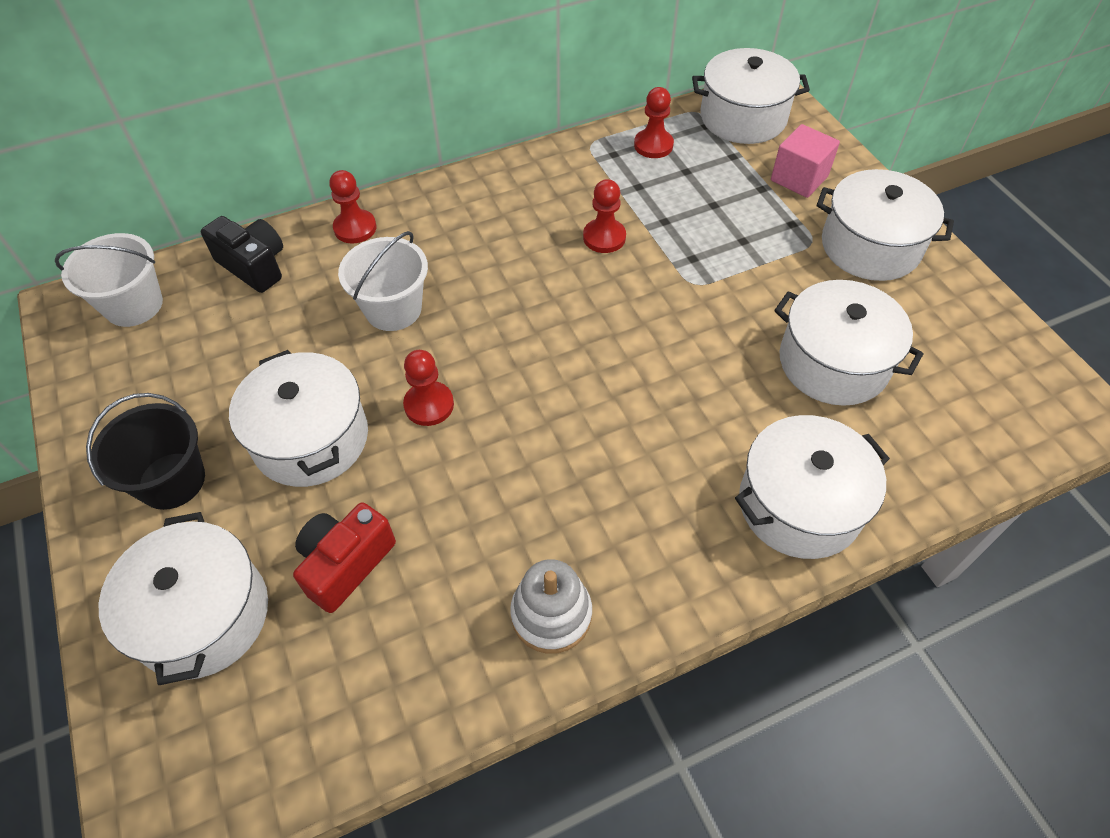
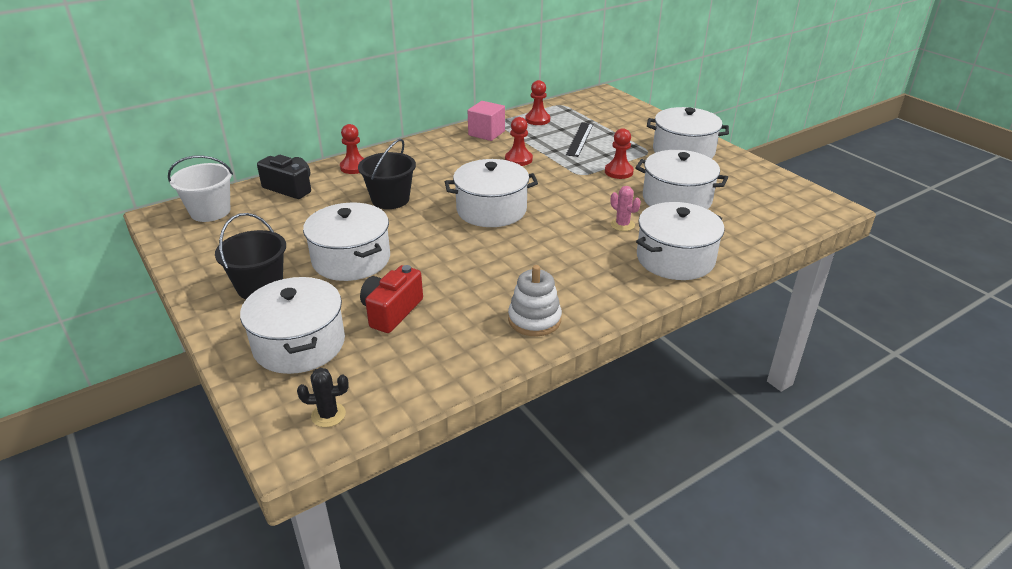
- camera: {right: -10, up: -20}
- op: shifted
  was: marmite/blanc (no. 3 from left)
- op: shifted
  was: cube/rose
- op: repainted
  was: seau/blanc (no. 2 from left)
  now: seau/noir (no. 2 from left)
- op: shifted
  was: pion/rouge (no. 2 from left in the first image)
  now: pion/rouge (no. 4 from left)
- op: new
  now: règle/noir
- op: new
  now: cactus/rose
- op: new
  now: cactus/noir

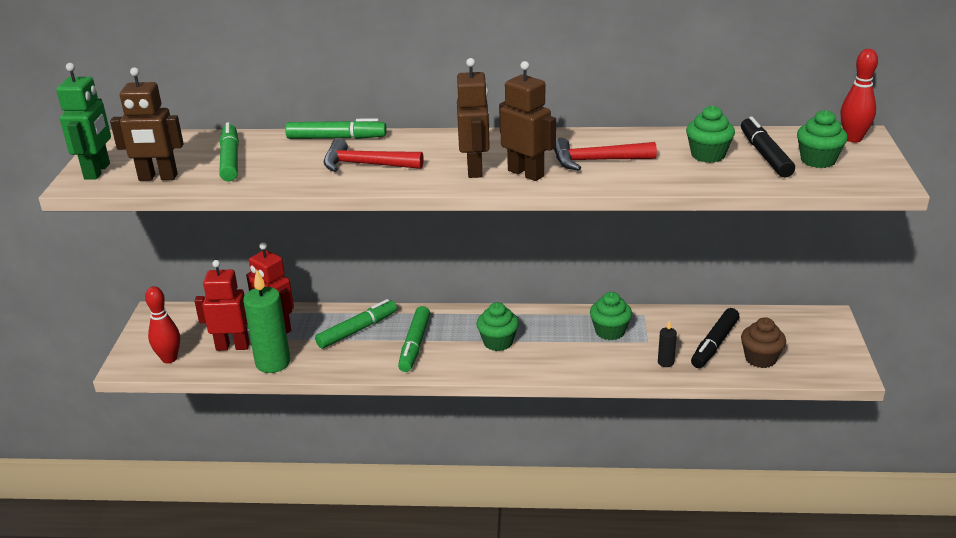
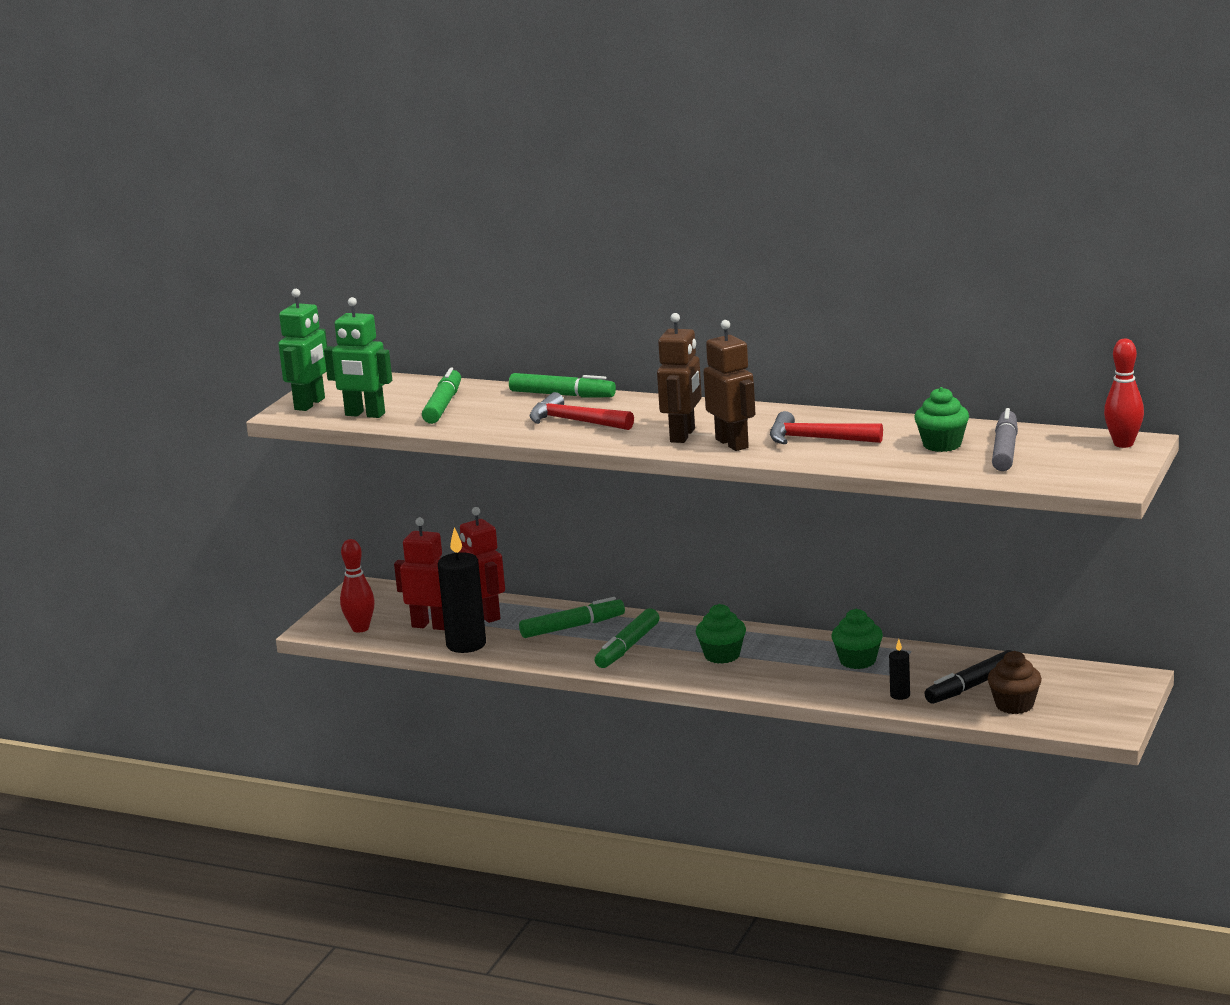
- camera: {right: 20, up: -10}
- op: repainted
  was: robot/marron (no. 1 from left)
  now: robot/vert (no. 2 from left)
- op: gone
  was: muffin/vert (no. 4 from left)
- op: repainted
  was: feutre/noir (no. 2 from left)
  now: feutre/gris
- op: repainted
  was: bougie/vert
  now: bougie/noir (no. 1 from left)

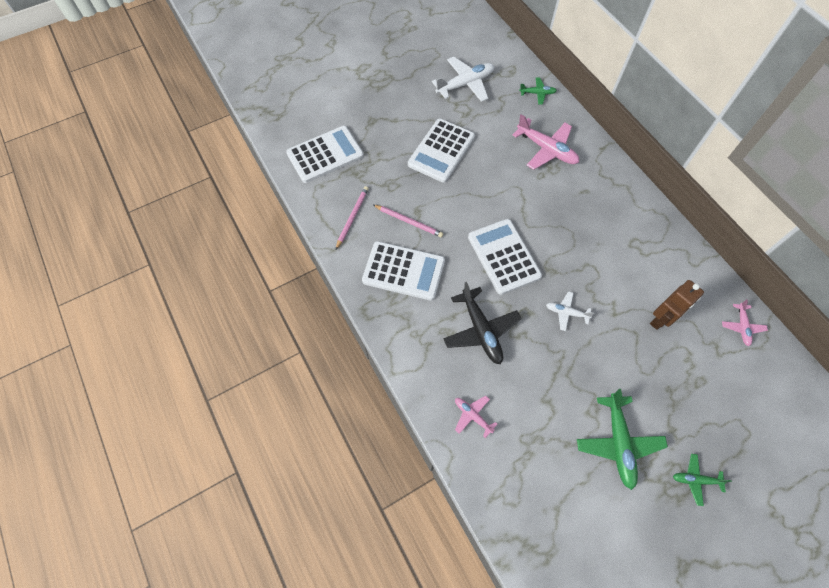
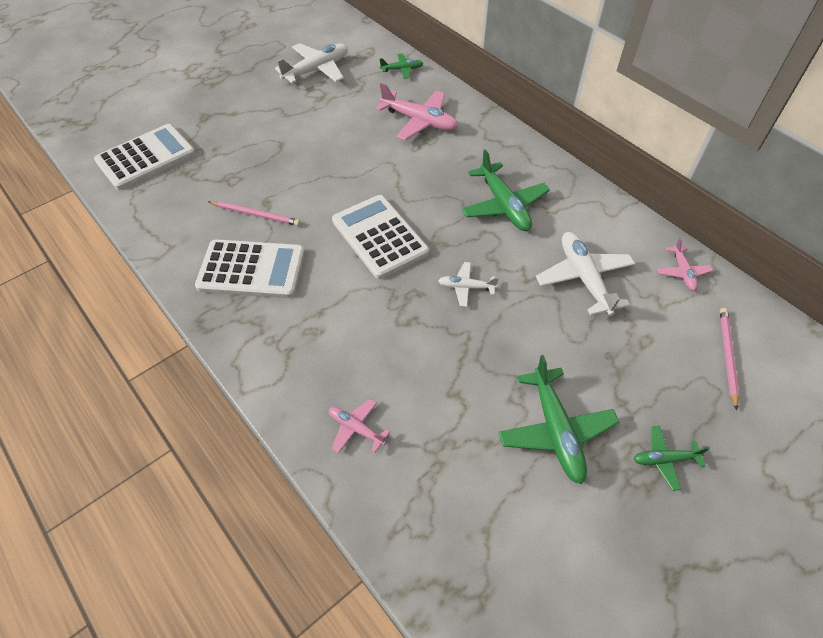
- camera: {right: -10, up: -10}
- op: gone
  was: calculatrice/blanc (no. 3 from left)
- op: shifted
  was: crayon/rose (no. 1 from left in the first image)
  now: crayon/rose (no. 2 from left)
- op: swapped
  was: robot/marron
  now: avion/blanc (no. 3 from left)
- op: gone
  was: avion/noir
- op: new
  now: avion/vert (no. 2 from left)

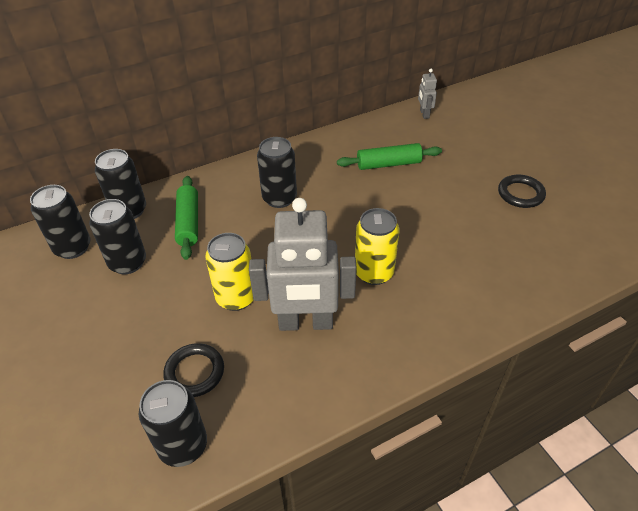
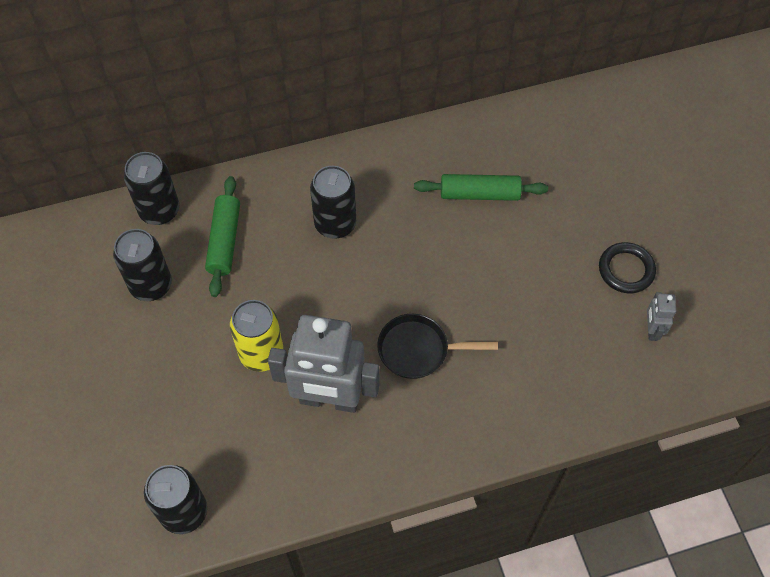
- camera: {right: 10, up: 15}
- op: shifted
  was: robot/gris (no. 2 from left)
- op: gone
  was: canette/noir (no. 1 from left)
- op: swapped
  was: canette/jaune (no. 2 from left)
  now: poêle/noir
- op: gone
  was: anneau/noir (no. 1 from left)

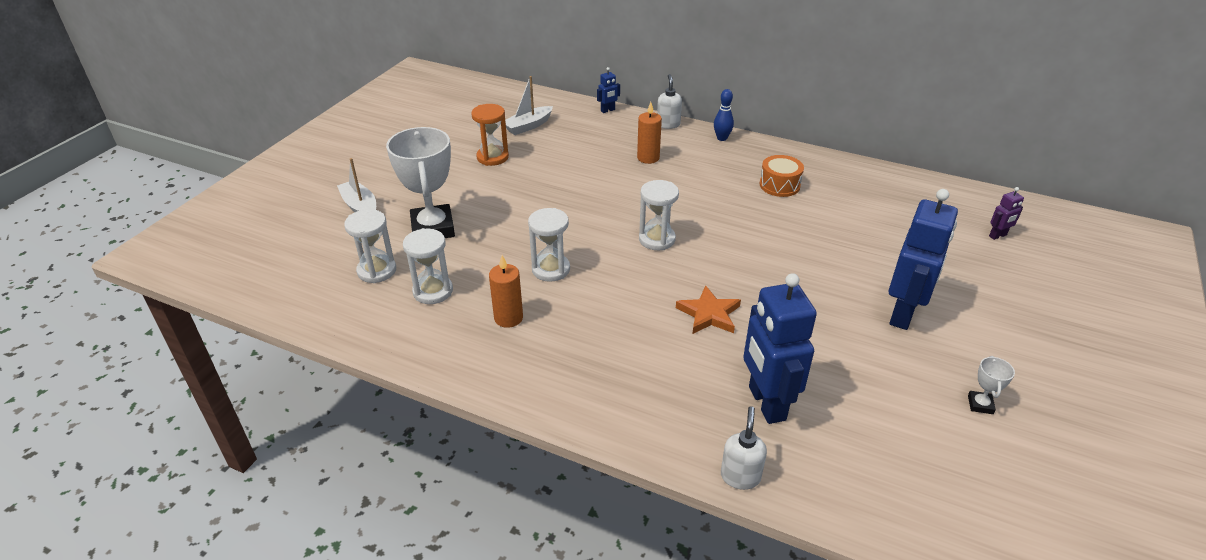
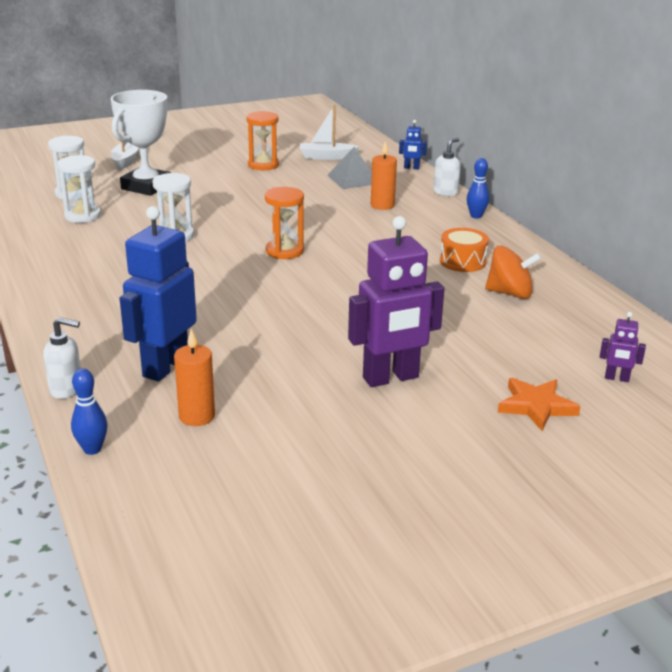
- camera: {right: 40, up: -10}
- op: repainted
  was: sablier/blanc (no. 4 from left)
  now: sablier/orange (no. 2 from left)
- op: repainted
  was: robot/bleu (no. 3 from left)
  now: robot/violet (no. 1 from left)
- op: shifted
  was: bougie/orange (no. 1 from left)
- op: shifted
  was: étoile/orange
- op: gone
  was: trophée/blanc (no. 2 from left)
- op: rotated
  was: distributeur de savon/blanc (no. 2 from left in the first image)
  clockwise: 45
- op: new
  now: pyramide/gris
- op: new
  now: toupie/orange
- op: new
  now: quille/bleu (no. 1 from left)

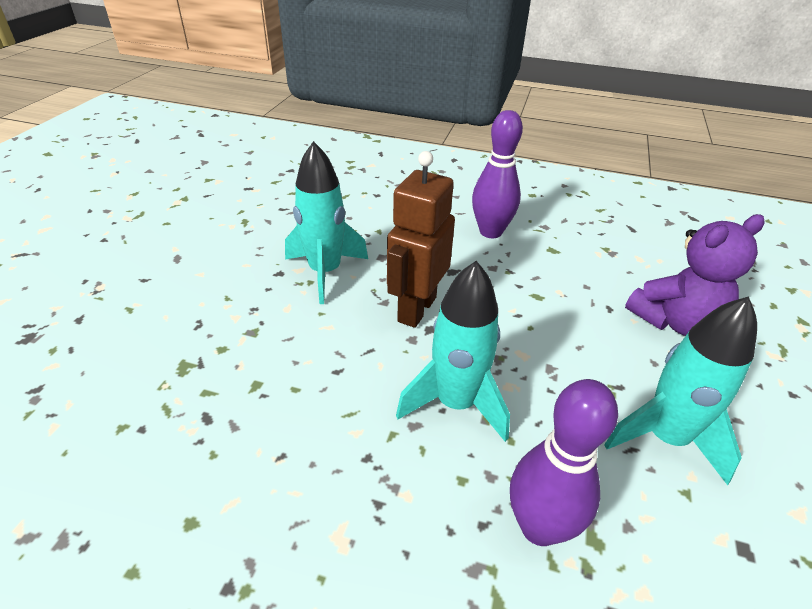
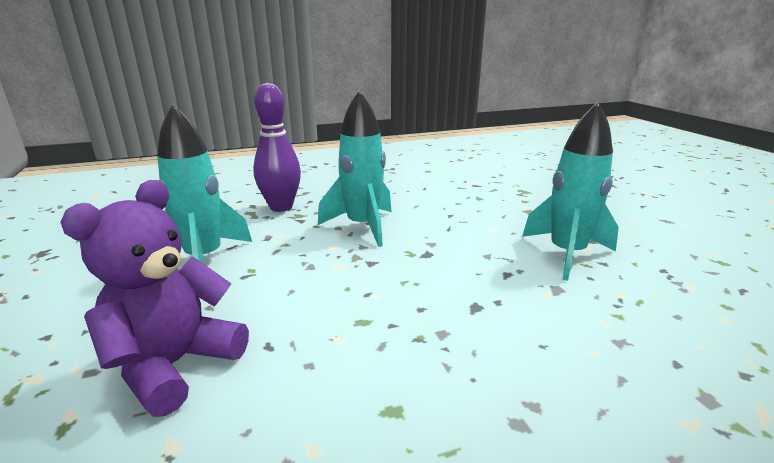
- camera: {right: 145, up: -15}
- op: gone
  was: quille/violet (no. 1 from left)
- op: gone
  was: robot/marron

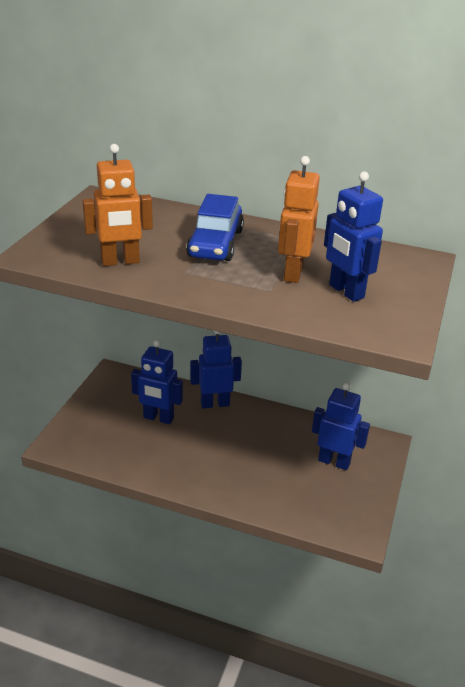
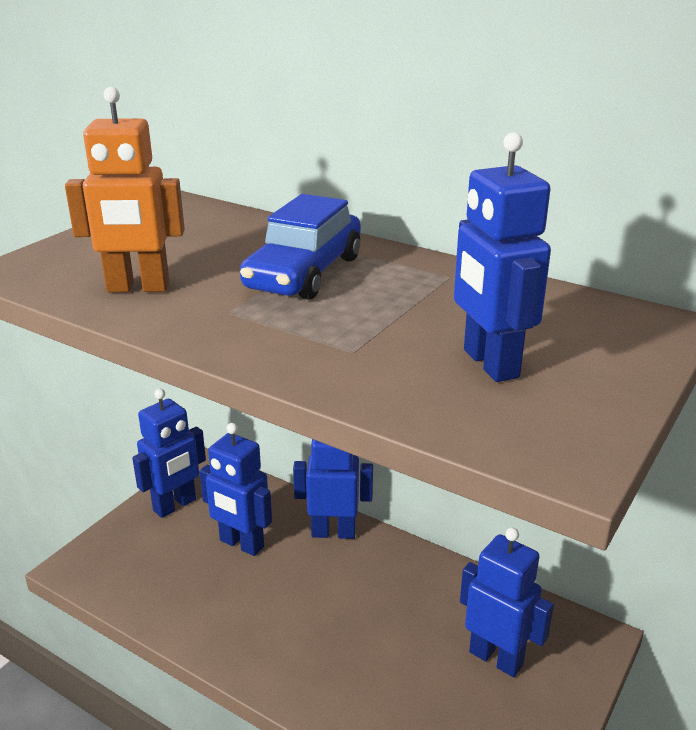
- camera: {right: 15, up: -5}
- op: gone
  was: robot/orange (no. 2 from left)
- op: new
  now: robot/bleu (no. 1 from left)

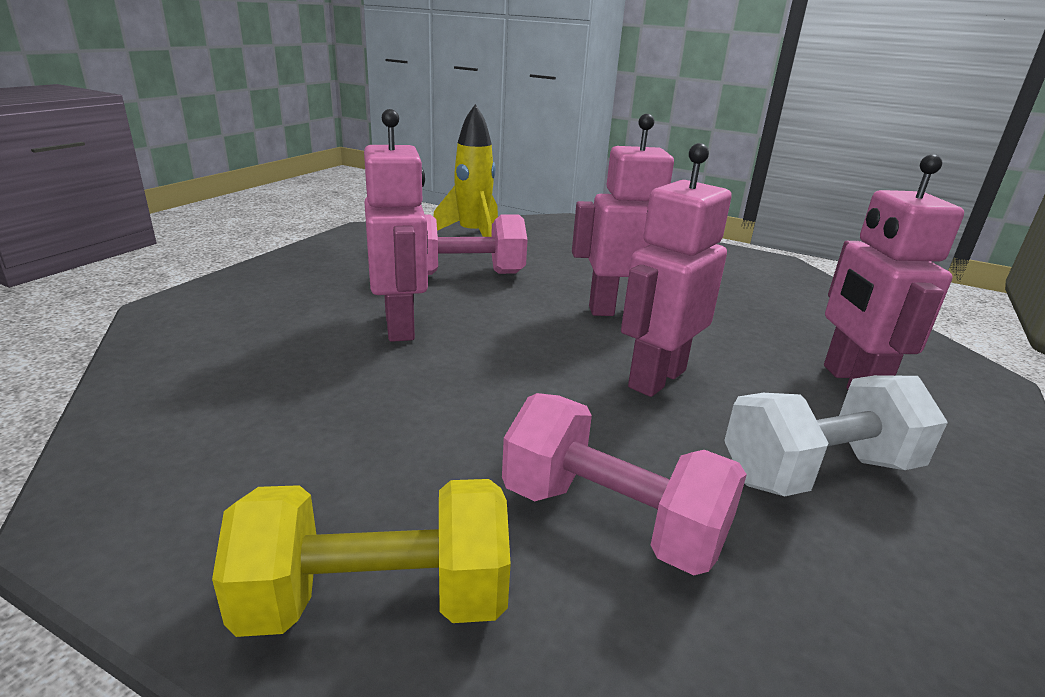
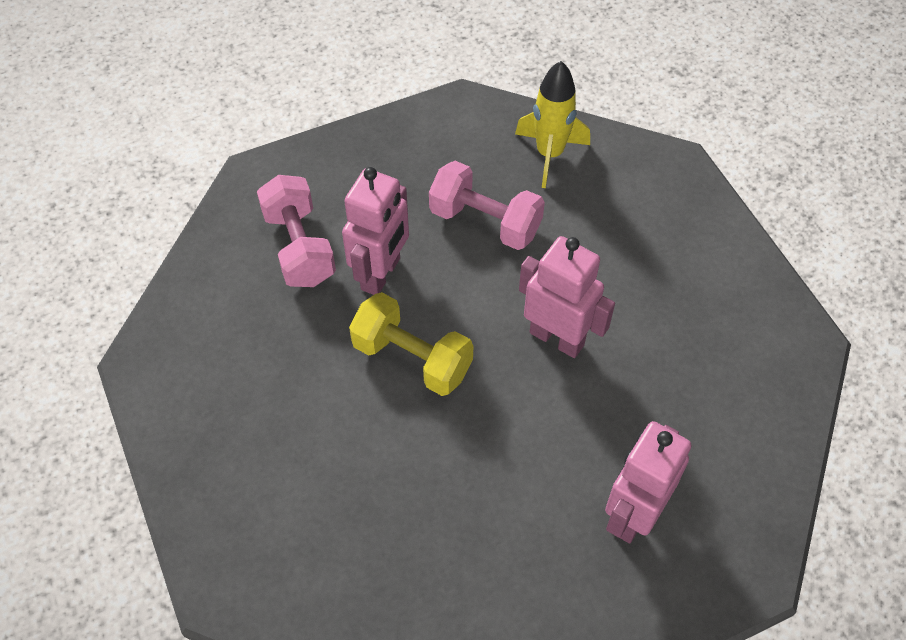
- camera: {right: 40, up: 30}
- op: gone
  was: robot/rose (no. 3 from left)
- op: gone
  was: haltère/blanc
- op: shifted
  was: haltère/rose (no. 2 from left in the first image)
  now: haltère/rose (no. 1 from left)
- op: shifted
  was: haltère/jaune

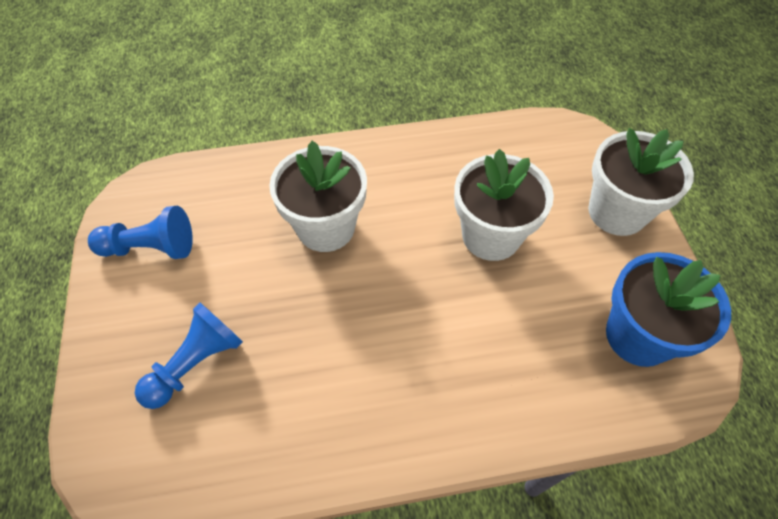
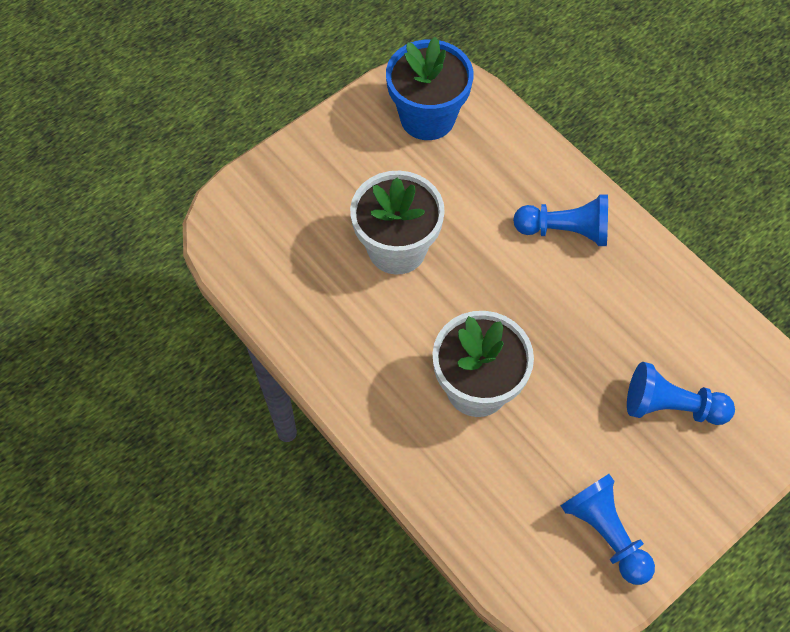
- camera: {right: -120, up: 5}
- op: gone
  was: pot de fleurs/blanc (no. 3 from left)
- op: new
  now: pion/bleu (no. 1 from left)

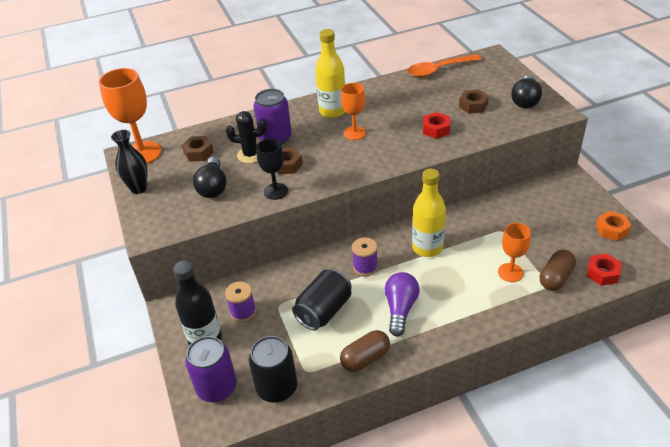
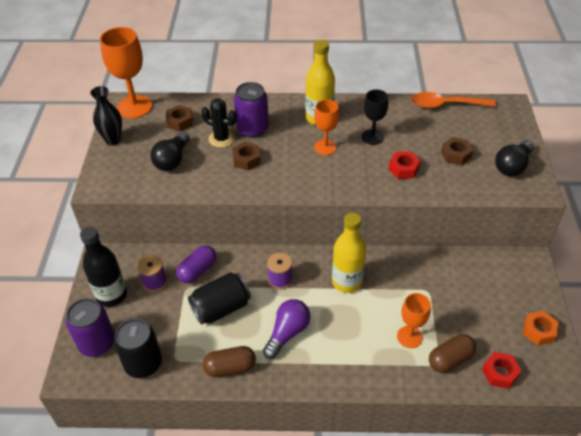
- camera: {right: 20, up: 5}
- op: shifted
  was: verre à pied/noir
- op: new
  now: gélule/violet

